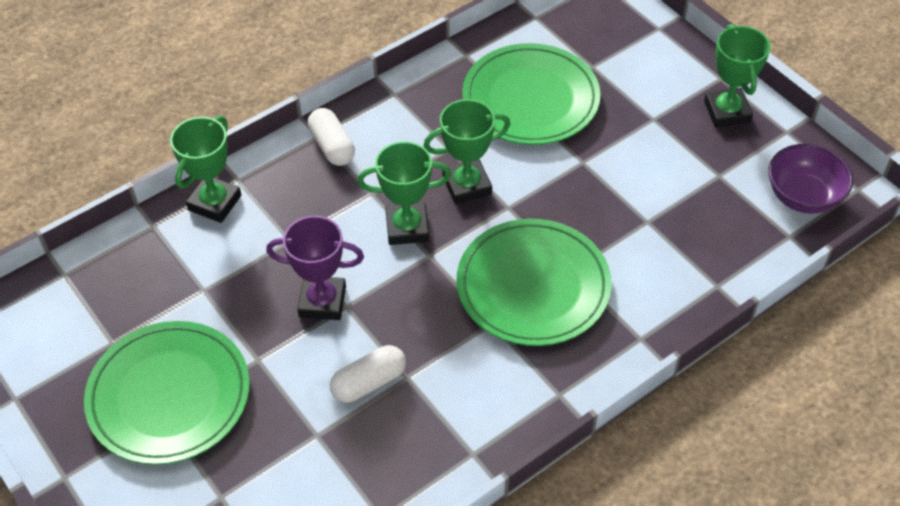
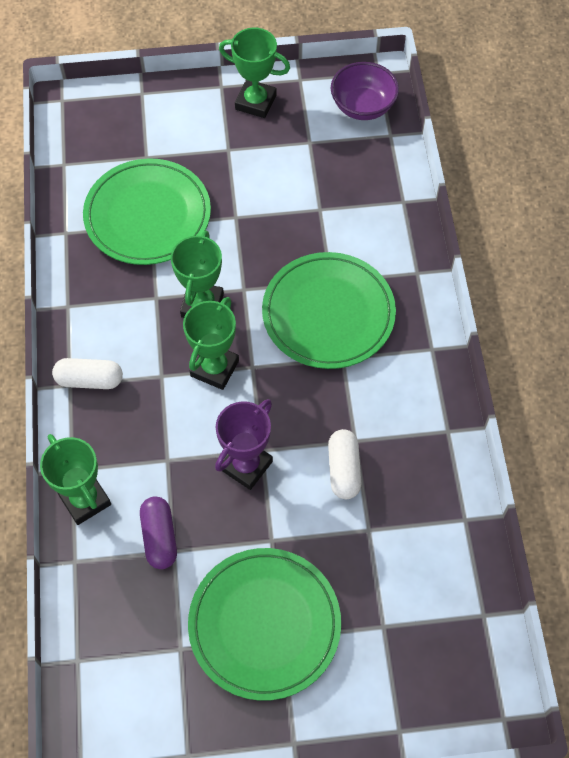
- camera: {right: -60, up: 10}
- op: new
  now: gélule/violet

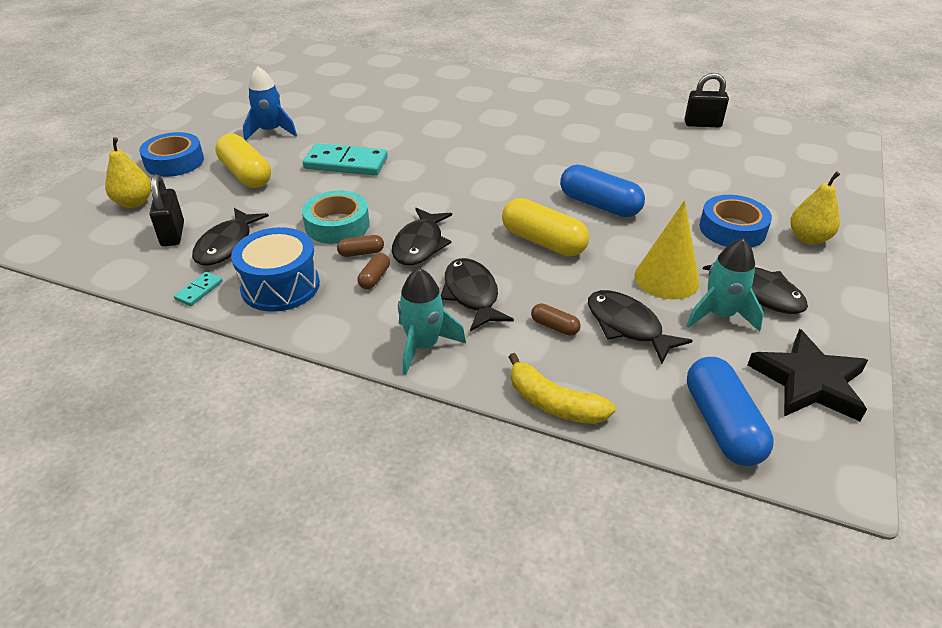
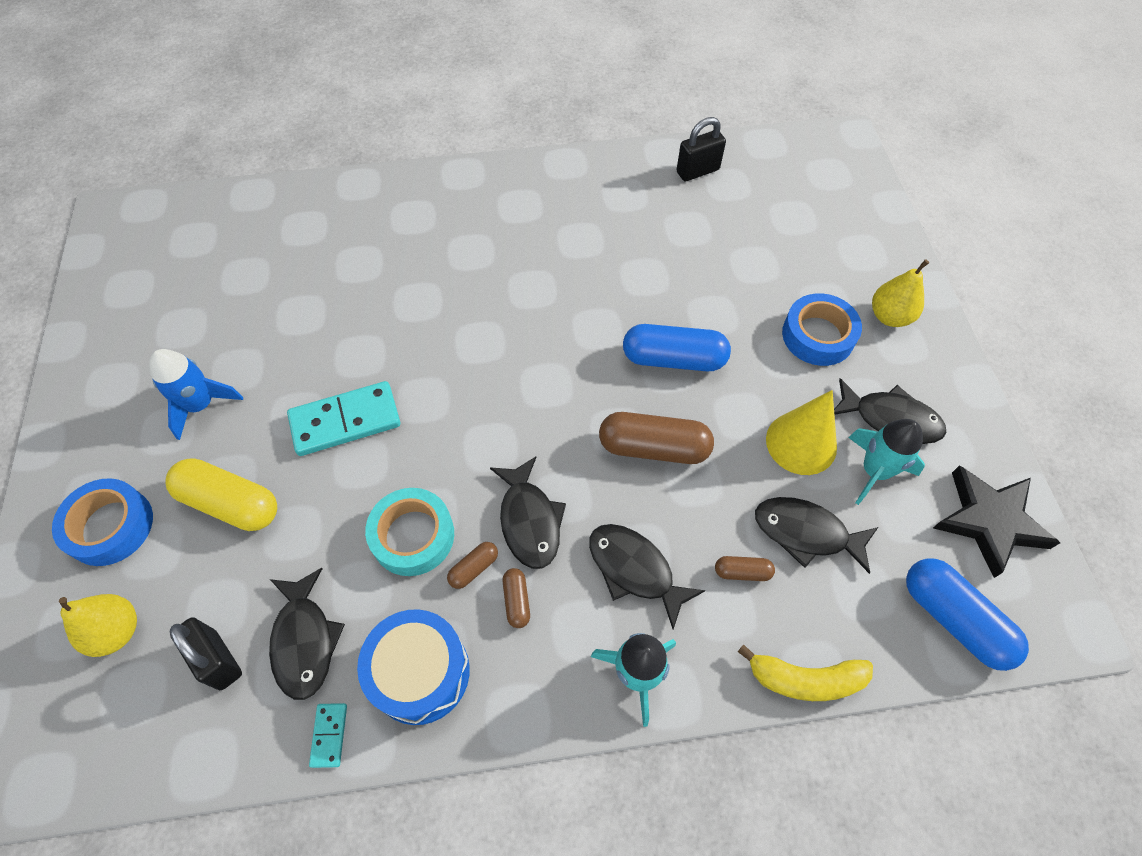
- camera: {right: -30, up: 20}
- op: repainted
  was: gélule/jaune (no. 2 from left)
  now: gélule/marron (no. 3 from left)

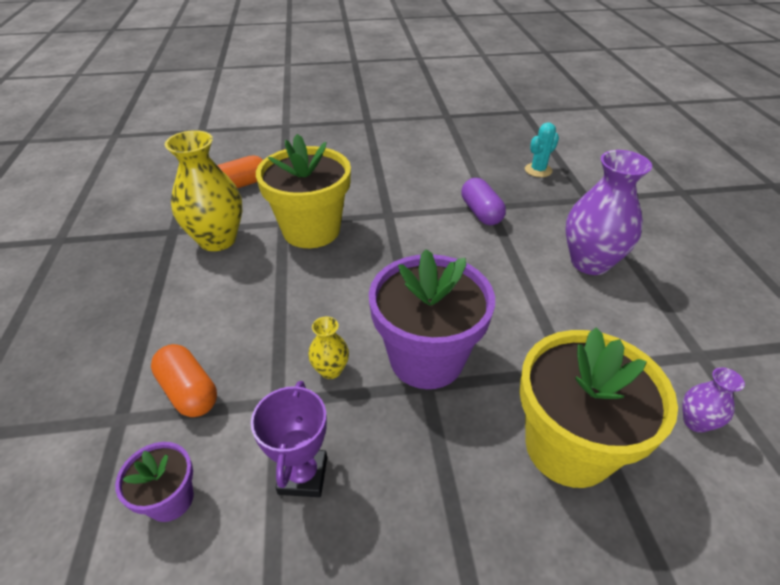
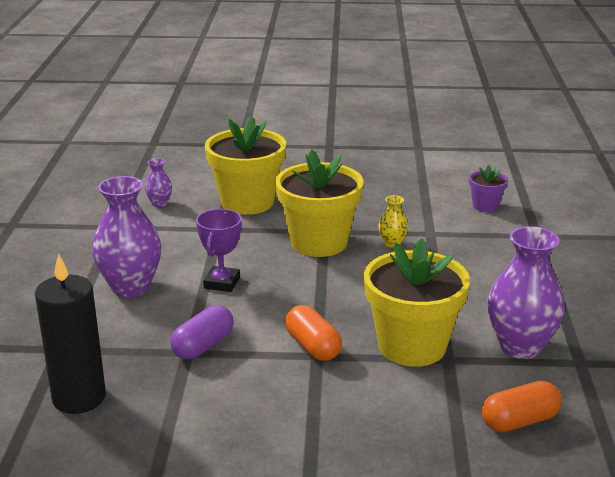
- camera: {right: -170, up: -15}
- op: swapped
  was: cactus/turquoise
  now: bougie/noir
- op: repainted
  was: vase/jaune (no. 1 from left)
  now: vase/violet (no. 3 from left)
- op: rotated
  was: gélule/violet
  clockwise: 45
- op: repainted
  was: pot de fleurs/violet (no. 2 from left)
  now: pot de fleurs/jaune (no. 2 from left)
- op: shifted
  was: gélule/orange (no. 1 from left)
- op: shifted
  was: trophée/violet

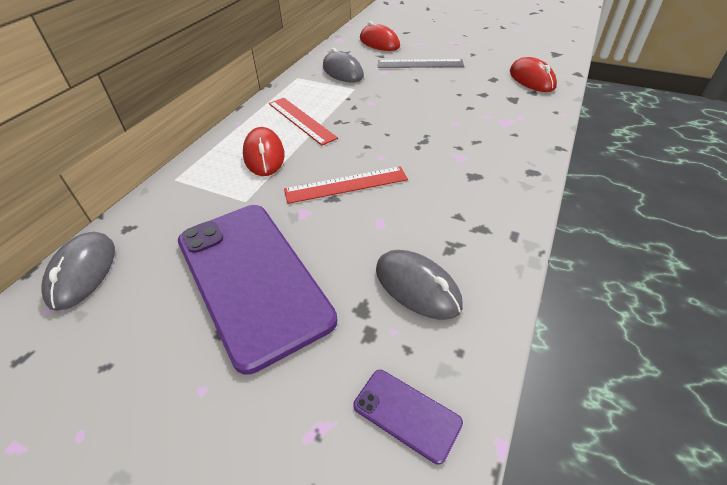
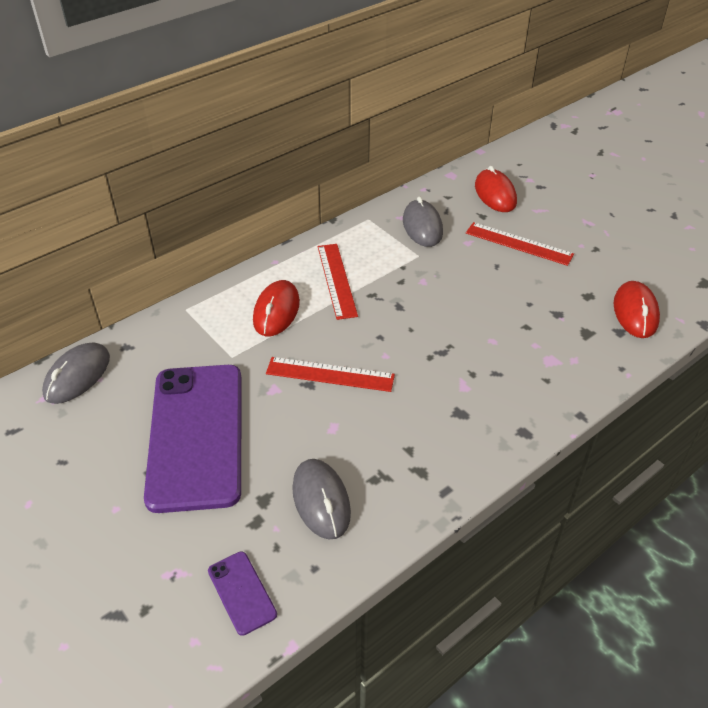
- camera: {right: 25, up: 0}
- op: repainted
  was: règle/gris
  now: règle/rouge (no. 3 from left)

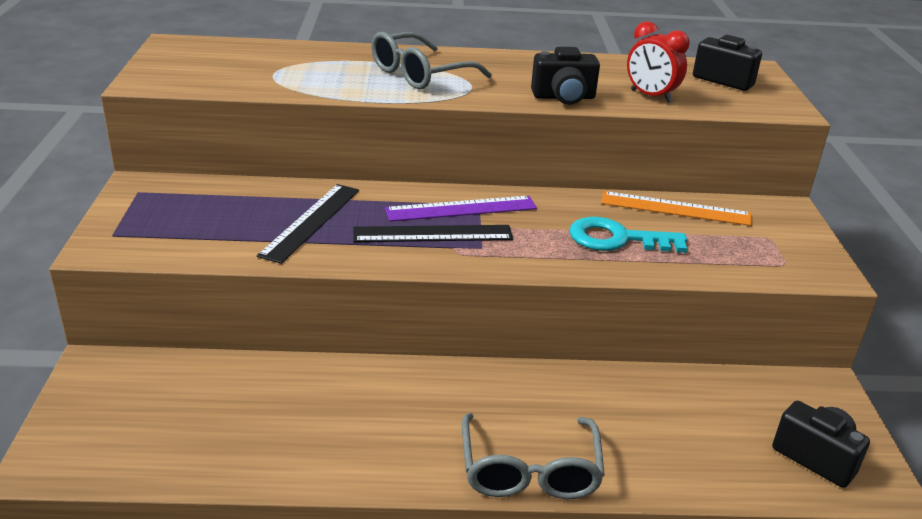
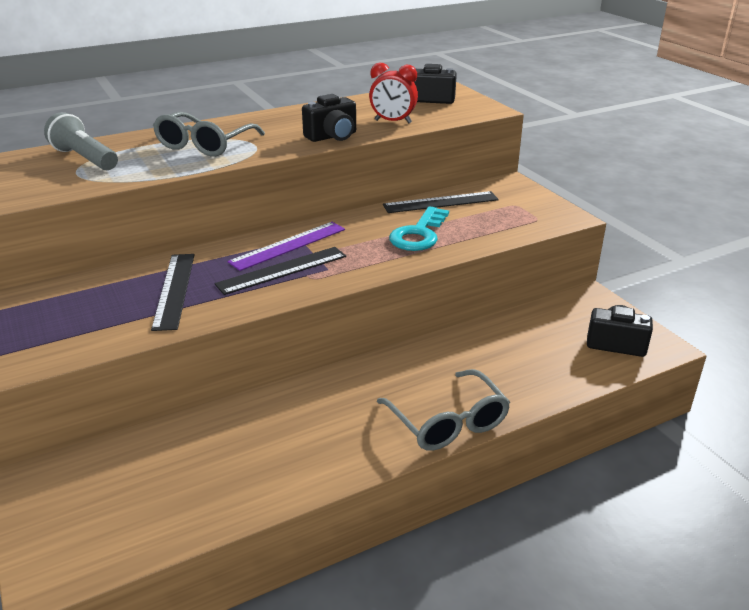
- camera: {right: -25, up: 0}
- op: repainted
  was: règle/orange
  now: règle/noir (no. 3 from left)
- op: rotated
  was: clé/turquoise
  clockwise: -45
- op: new
  now: lampe de poche/gris

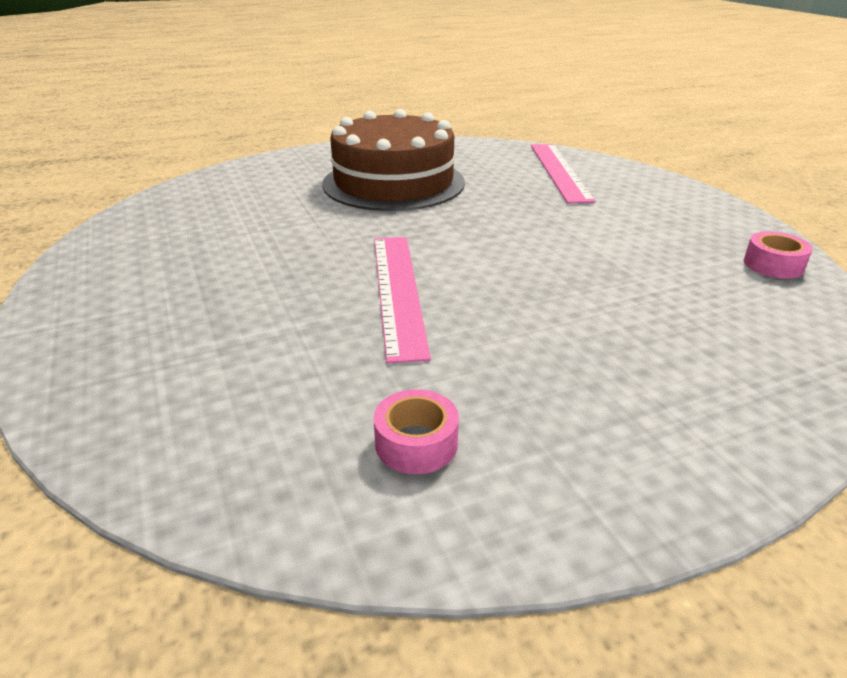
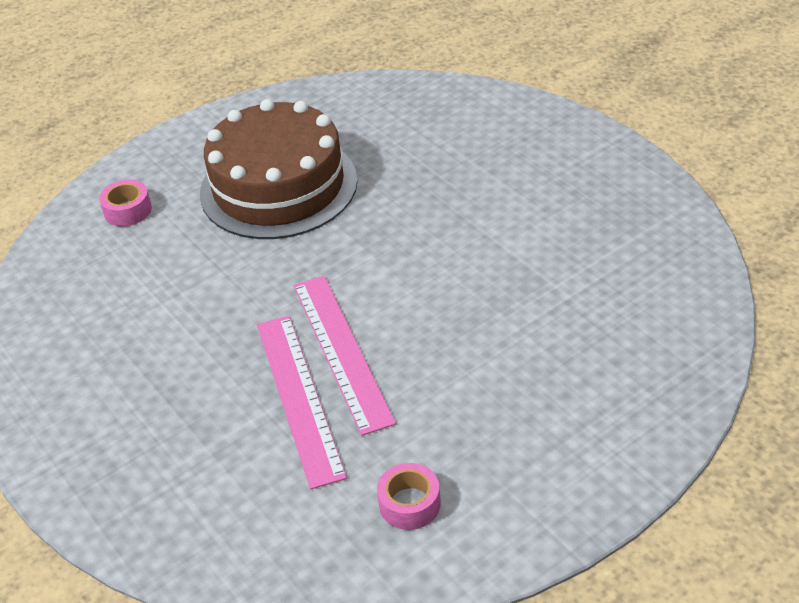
- camera: {right: -10, up: 10}
- op: shifted
  was: règle/rose (no. 2 from left in the first image)
  now: règle/rose (no. 1 from left)
- op: shifted
  was: ruban adhésif/rose (no. 2 from left in the first image)
  now: ruban adhésif/rose (no. 1 from left)

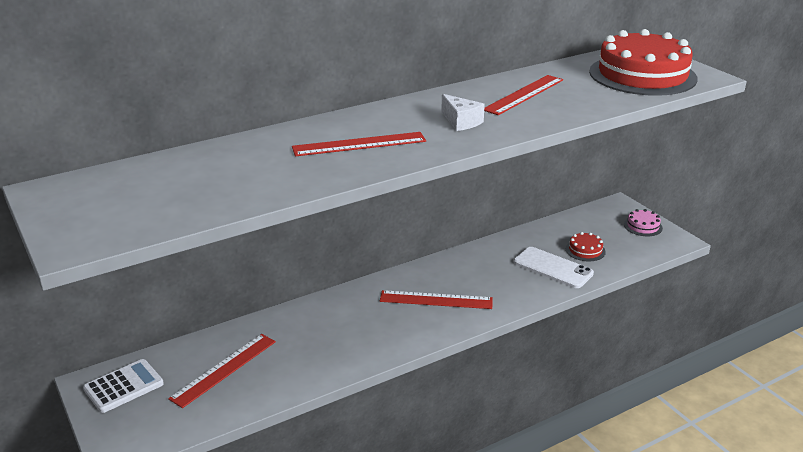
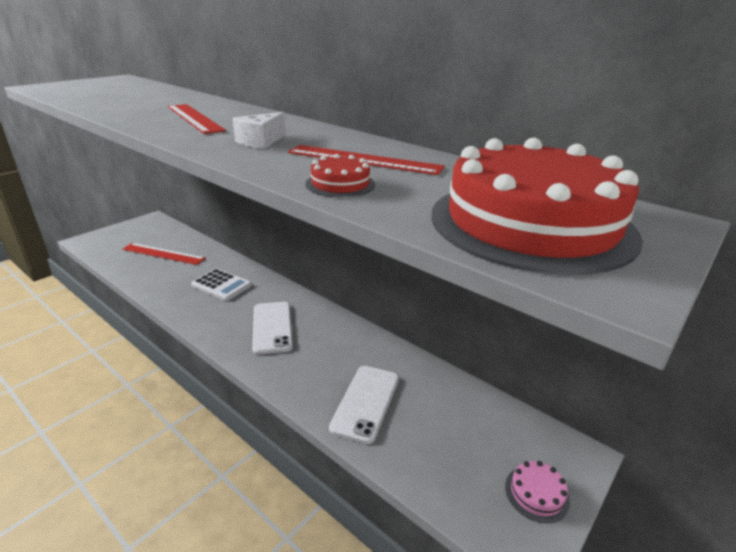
- camera: {right: 70, up: 0}
- op: shifted
  was: gâteau/rouge (no. 1 from left)
- op: swapped
  was: règle/rouge (no. 3 from left)
  now: téléphone/blanc (no. 1 from left)
- op: shifted
  was: calculatrice/blanc

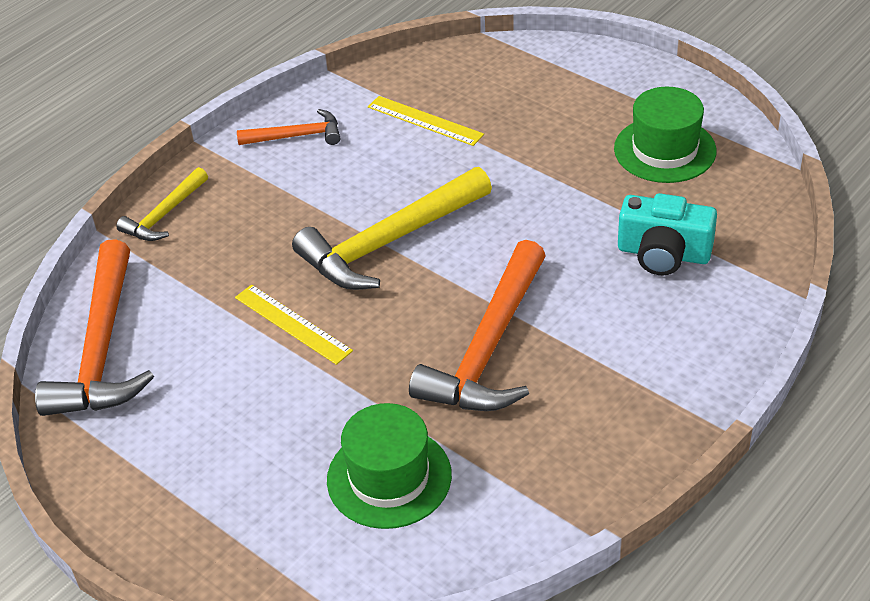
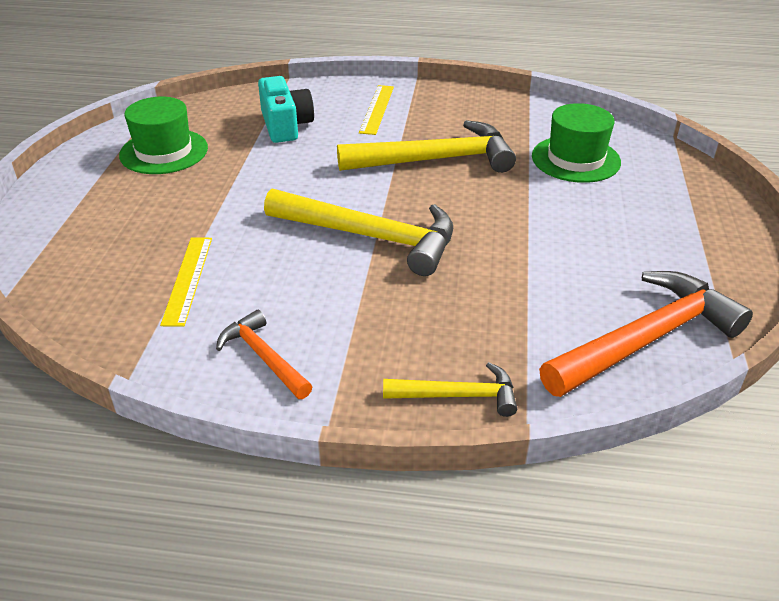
- camera: {right: -125, up: -5}
- op: repainted
  was: marteau/orange (no. 3 from left)
  now: marteau/jaune (no. 2 from left)
- op: shifted
  was: règle/jaune (no. 1 from left in the first image)
  now: règle/jaune (no. 2 from left)

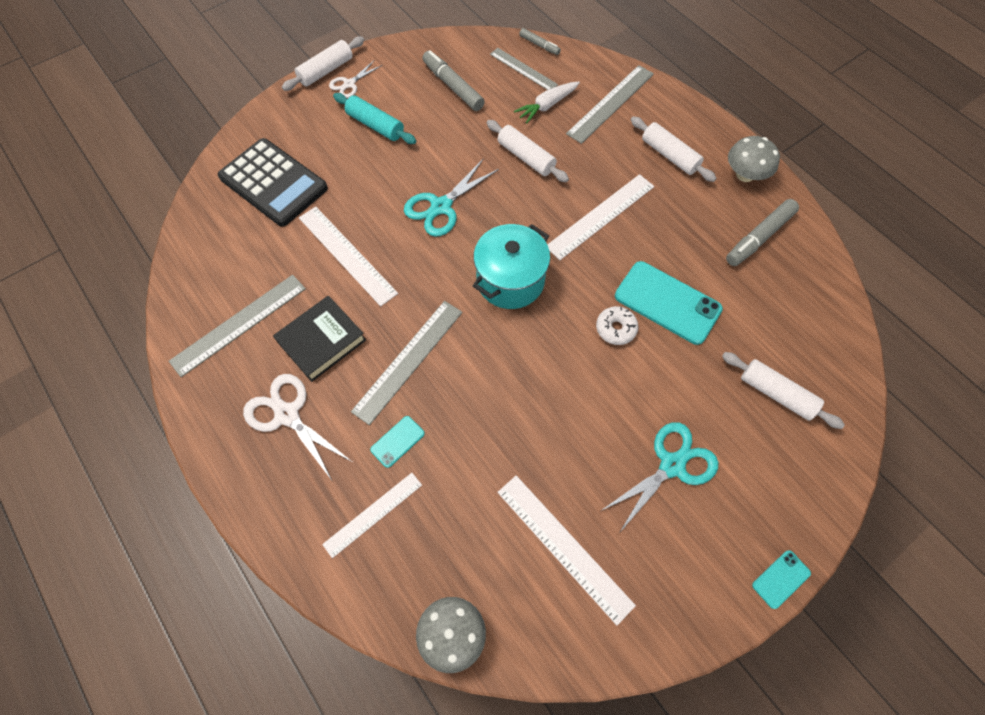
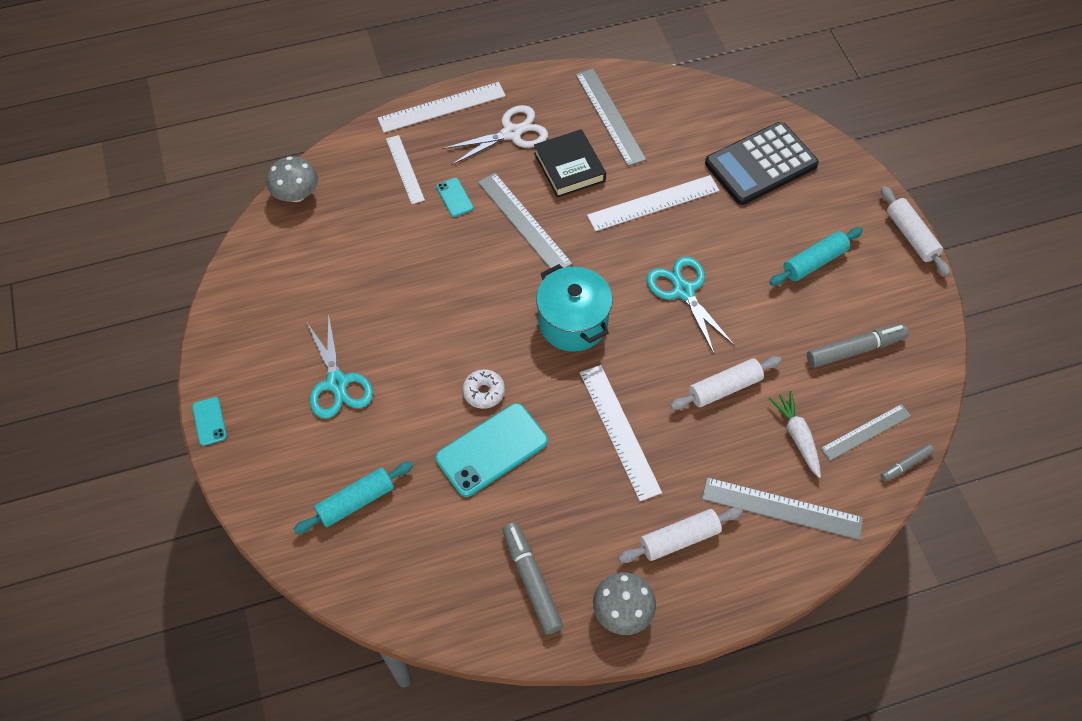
- camera: {right: 110, up: -5}
- op: gone
  was: ciseaux/blanc (no. 2 from left)
- op: rotated
  was: règle/gris (no. 4 from left in the first image)
  clockwise: -45
- op: repainted
  was: rouleau à pâtisserie/blanc (no. 4 from left)
  now: rouleau à pâtisserie/turquoise (no. 1 from left)
- op: shifted
  was: règle/blanc (no. 3 from left in the first image)
  now: règle/blanc (no. 2 from left)

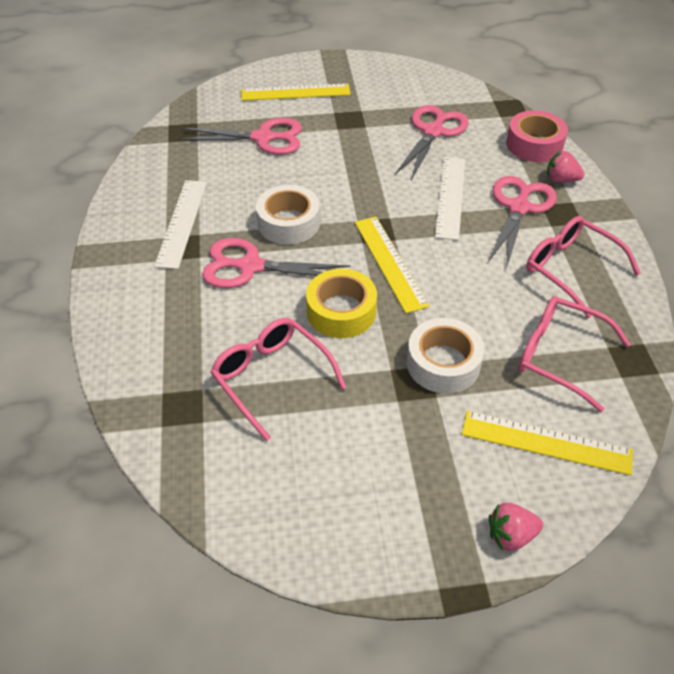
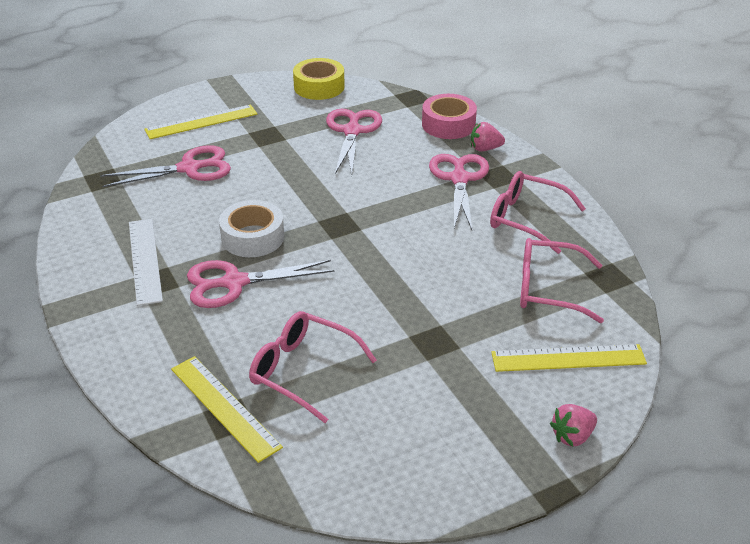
- camera: {right: -20, up: -10}
- op: gone
  was: règle/blanc (no. 2 from left)
- op: shifted
  was: règle/jaune (no. 2 from left)
- op: shifted
  was: ruban adhésif/jaune
- op: gone
  was: ruban adhésif/blanc (no. 2 from left)

